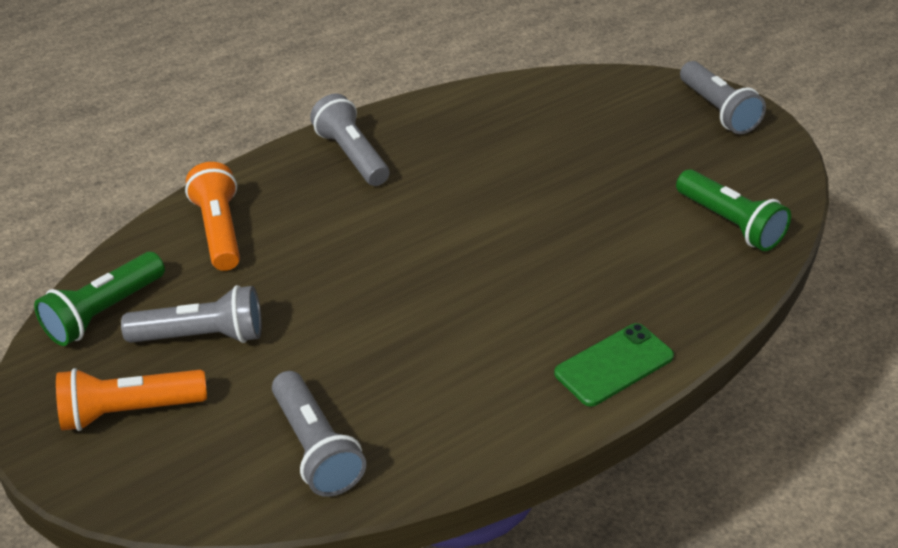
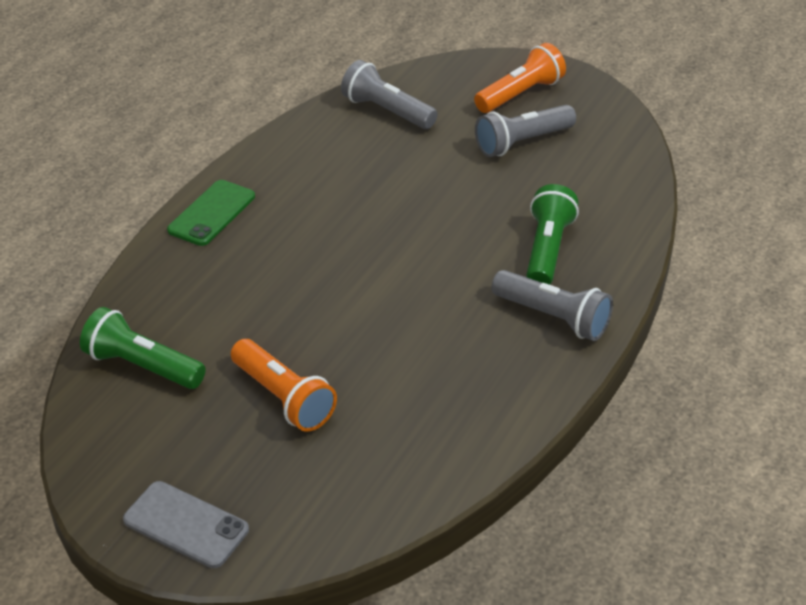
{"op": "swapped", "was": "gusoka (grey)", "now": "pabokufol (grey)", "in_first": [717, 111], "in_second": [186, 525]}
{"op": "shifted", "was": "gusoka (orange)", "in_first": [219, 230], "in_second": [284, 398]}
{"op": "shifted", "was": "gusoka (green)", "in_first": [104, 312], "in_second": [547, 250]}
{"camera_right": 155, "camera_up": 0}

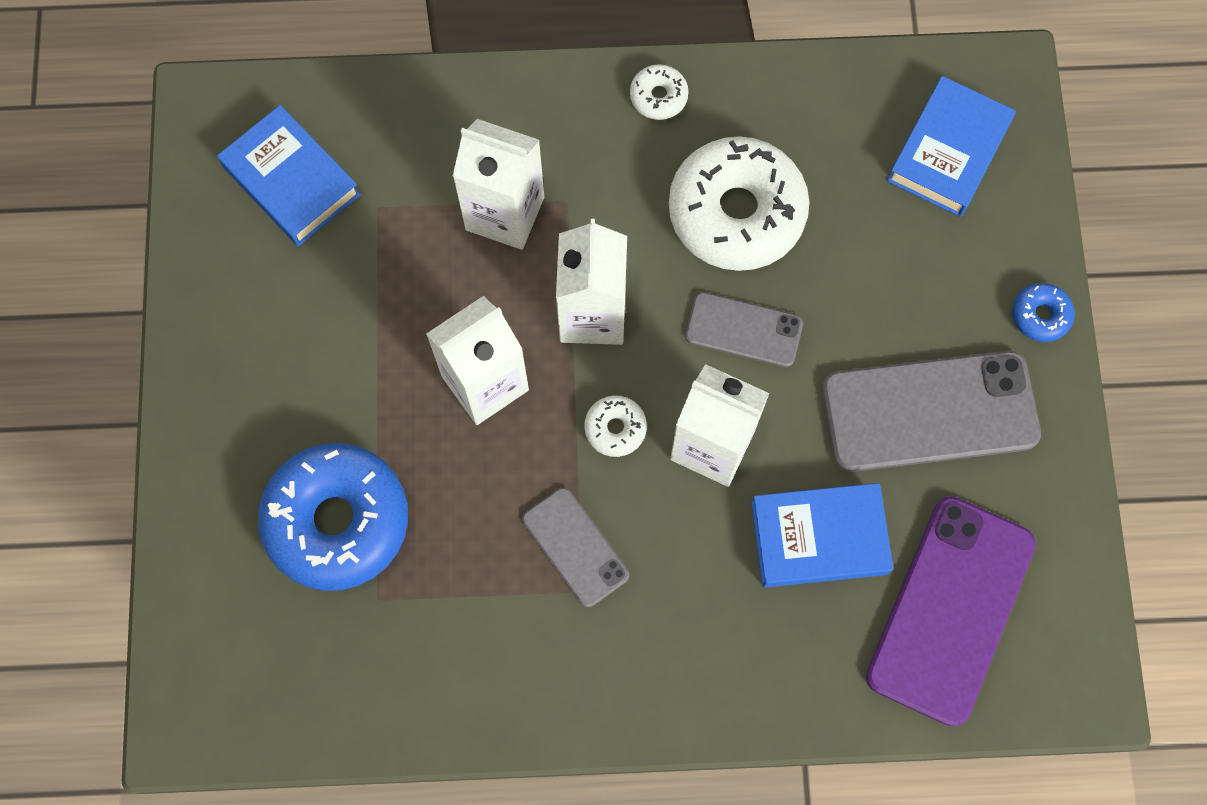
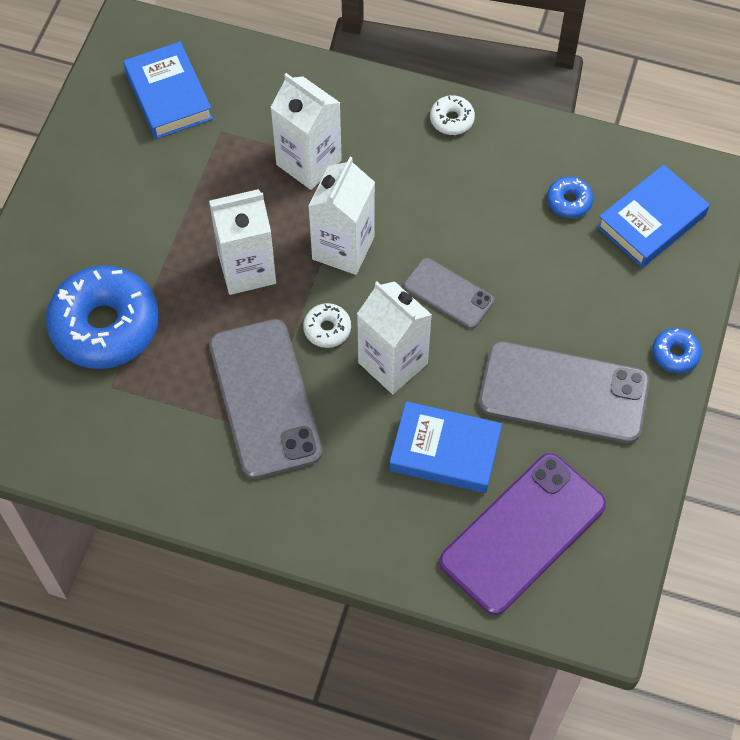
{"op": "gone", "was": "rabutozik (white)", "in_first": [736, 212]}
{"op": "scaled", "was": "pabokufol (grey)", "in_first": [575, 547], "in_second": [265, 398], "ratio": 1.83}
{"op": "new", "now": "rabutozik (blue)", "in_second": [569, 201]}
{"camera_right": 20, "camera_up": -10}

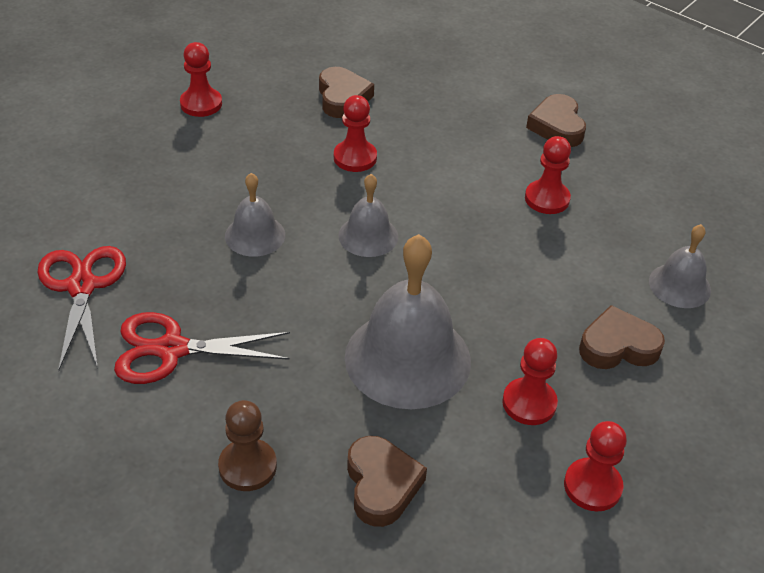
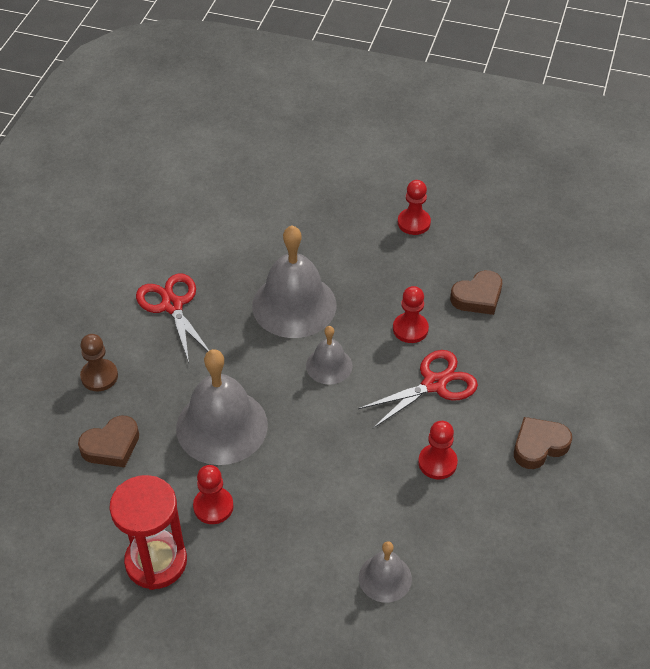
{"op": "scaled", "was": "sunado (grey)", "in_first": [255, 235], "in_second": [294, 305], "ratio": 1.89}
{"op": "shifted", "was": "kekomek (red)", "in_first": [81, 286], "in_second": [434, 384]}
{"op": "gone", "was": "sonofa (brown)", "in_first": [618, 346]}
{"op": "swapped", "was": "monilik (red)", "now": "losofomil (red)", "in_first": [592, 486], "in_second": [156, 562]}
{"camera_right": 70, "camera_up": 5}

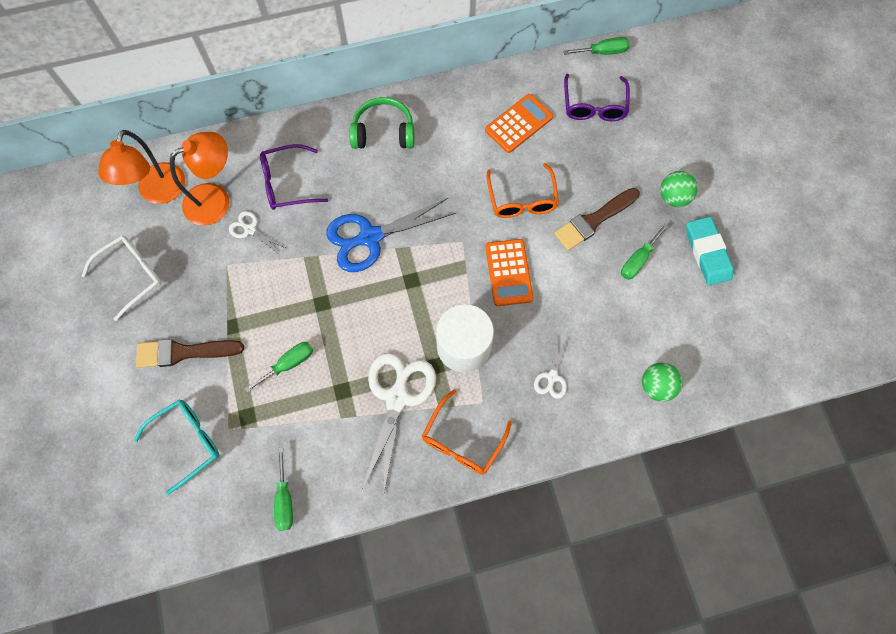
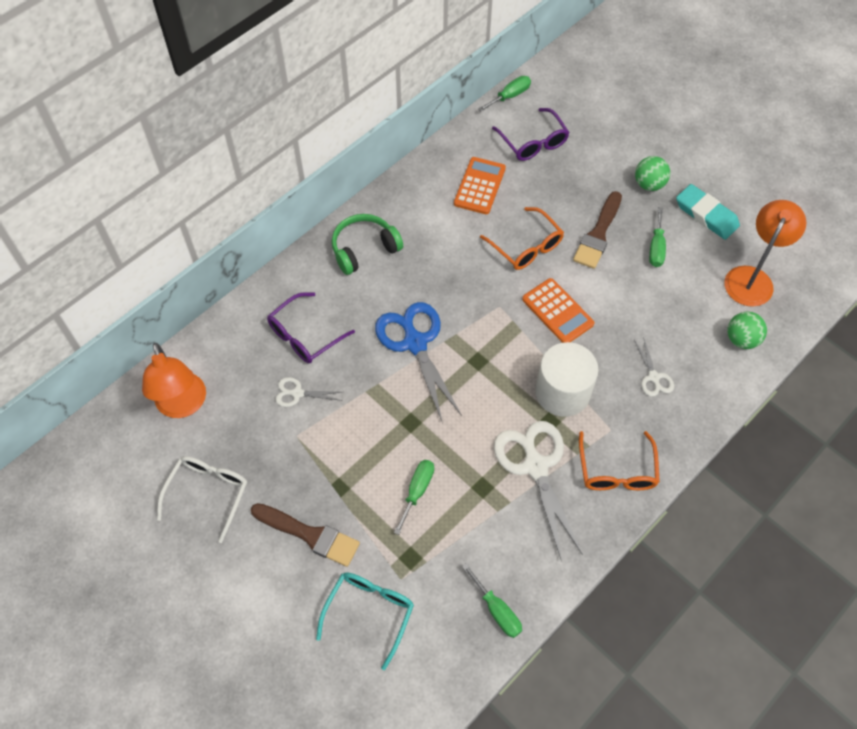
{"op": "shifted", "was": "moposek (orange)", "in_first": [216, 199], "in_second": [752, 278]}
{"op": "rotated", "was": "kekomek (blue)", "in_first": [370, 237], "in_second": [415, 343], "clockwise": 120}
{"op": "rotated", "was": "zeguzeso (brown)", "in_first": [184, 352], "in_second": [309, 535], "clockwise": -120}
{"camera_right": -30, "camera_up": -10}

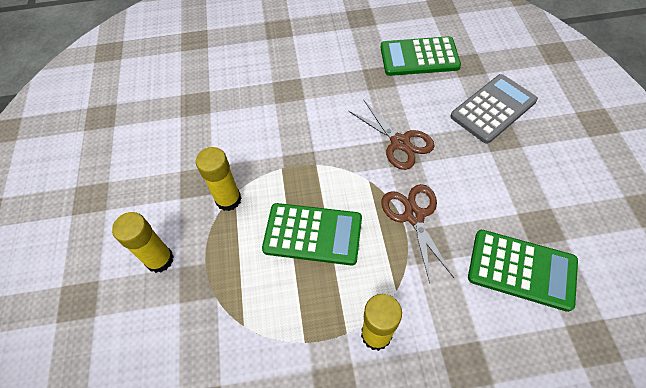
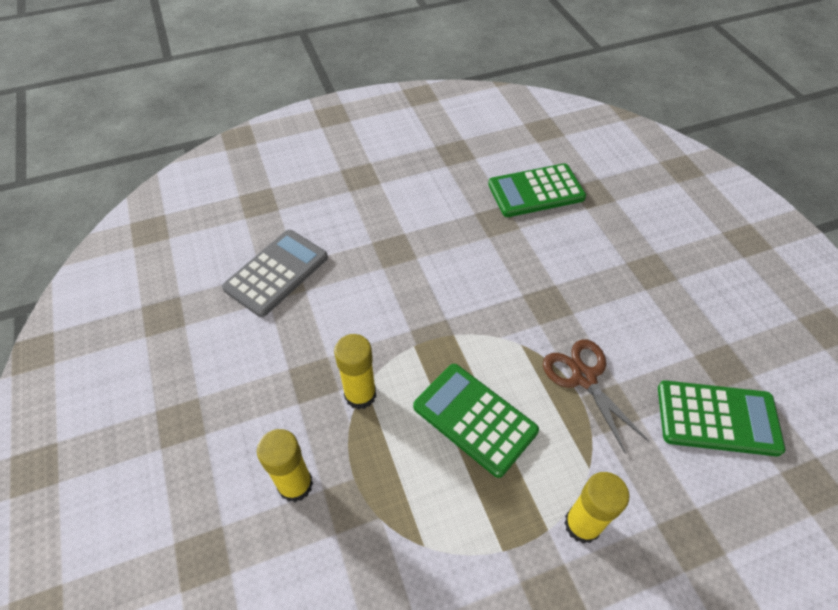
{"op": "shifted", "was": "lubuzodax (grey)", "in_first": [493, 109], "in_second": [276, 273]}
{"op": "gone", "was": "kekomek (brown)", "in_first": [400, 142]}
{"op": "rotated", "was": "lubuzodax (green)", "in_first": [313, 234], "in_second": [474, 419], "clockwise": -135}
{"camera_right": -15, "camera_up": -5}

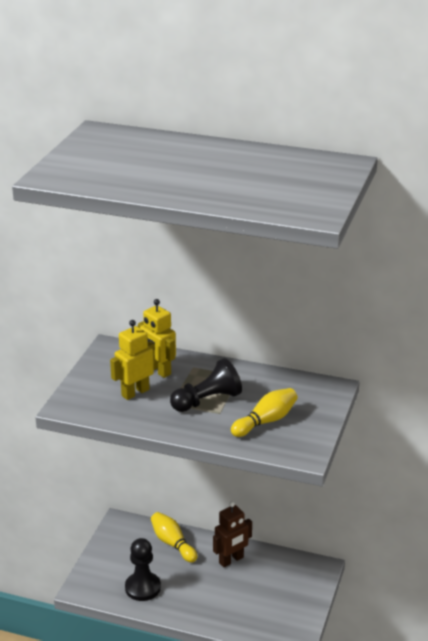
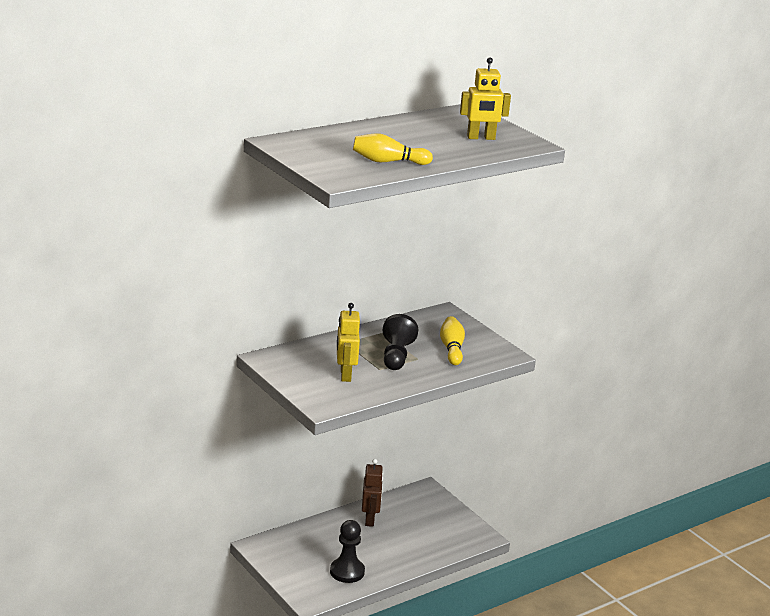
{"op": "shifted", "was": "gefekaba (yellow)", "in_first": [158, 371], "in_second": [481, 138]}
{"op": "shifted", "was": "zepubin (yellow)", "in_first": [172, 543], "in_second": [388, 162]}
{"camera_right": -55, "camera_up": -5}

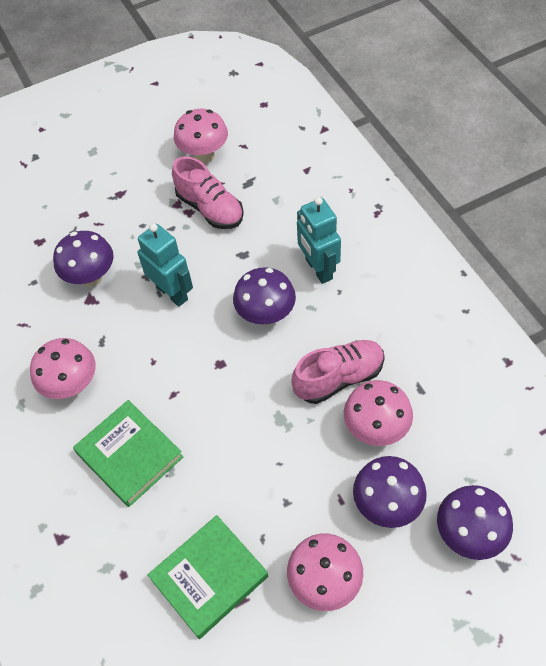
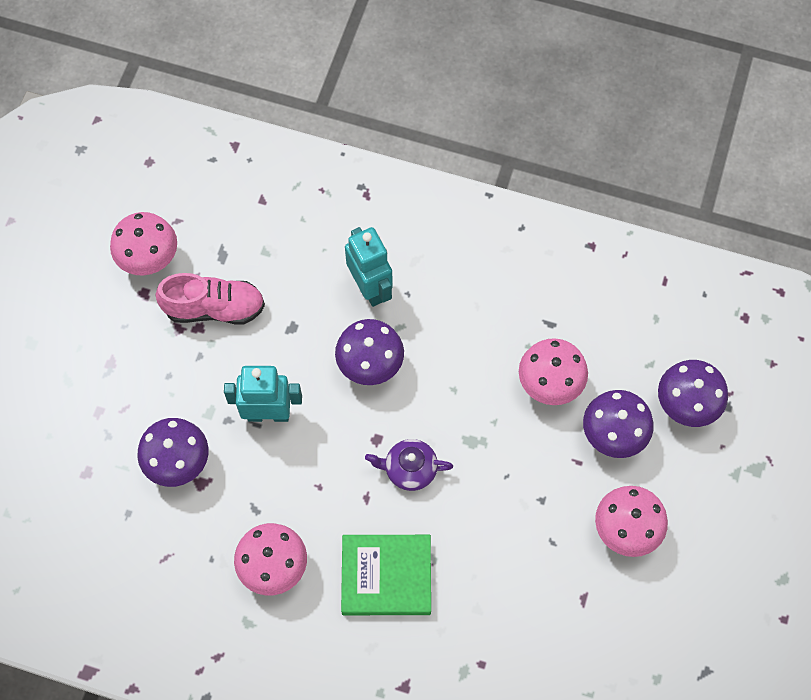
{"op": "rotated", "was": "gefekaba (turquoise)", "in_first": [318, 269], "in_second": [370, 288], "clockwise": -135}
{"op": "gone", "was": "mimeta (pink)", "in_first": [339, 378]}
{"op": "gone", "was": "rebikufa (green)", "in_first": [209, 577]}
{"op": "new", "now": "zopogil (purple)", "in_second": [409, 469]}
{"camera_right": -50, "camera_up": 10}

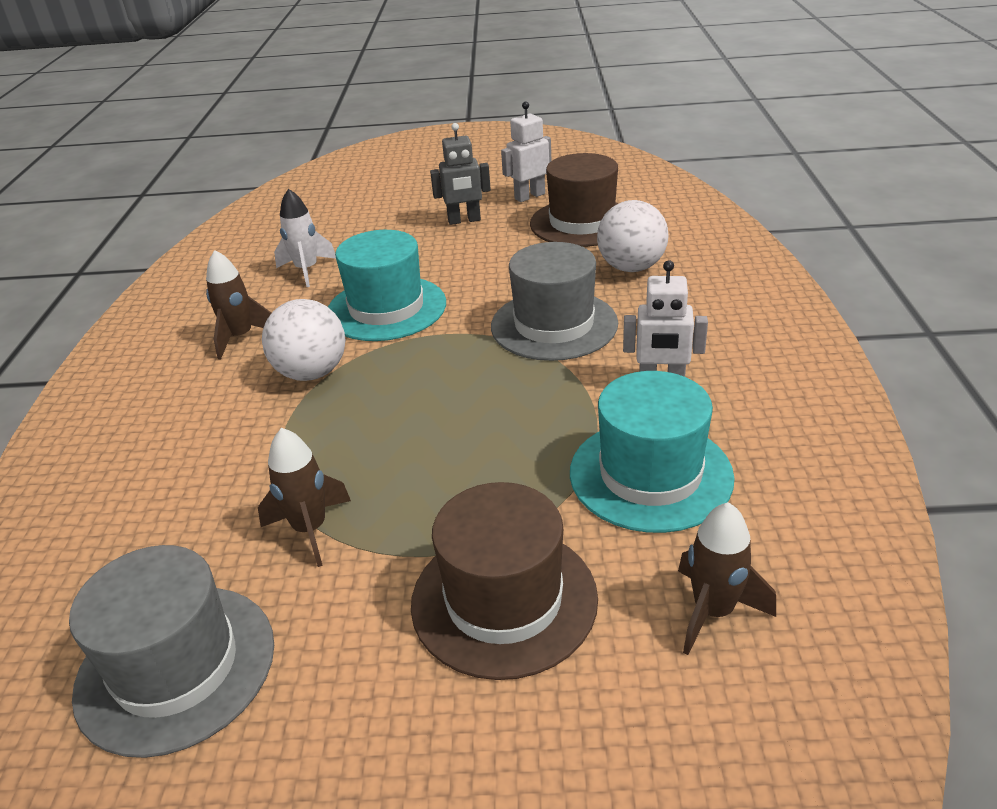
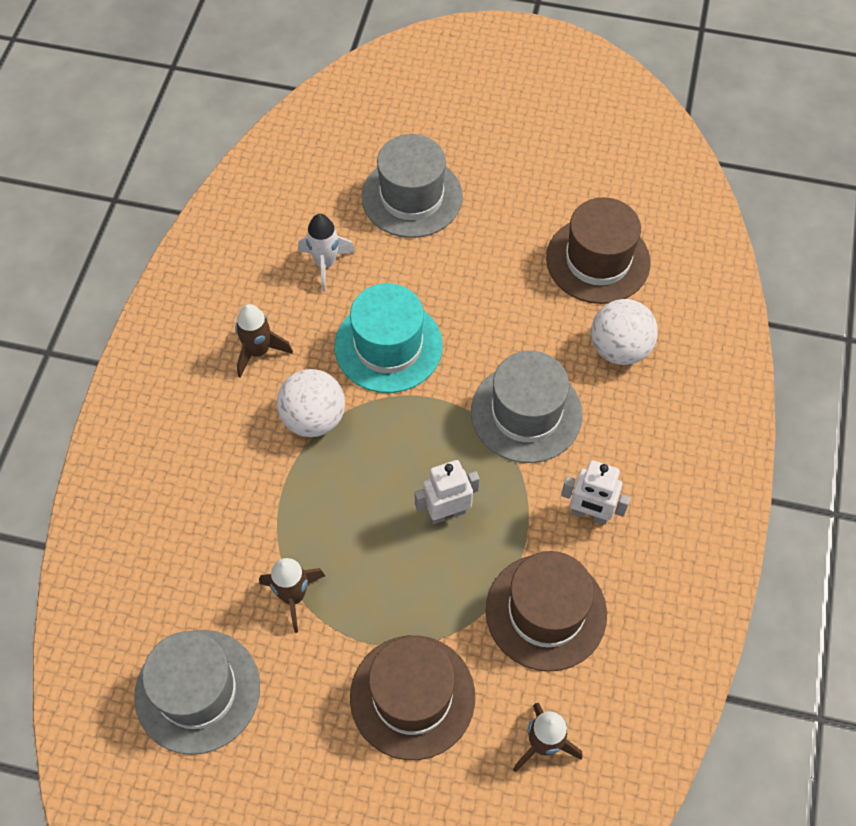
{"op": "shifted", "was": "gefekaba (white)", "in_first": [529, 196], "in_second": [447, 513]}
{"op": "gone", "was": "gefekaba (grey)", "in_first": [464, 220]}
{"op": "repainted", "was": "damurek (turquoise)", "now": "damurek (brown)", "in_first": [650, 474], "in_second": [546, 612]}
{"op": "new", "now": "damurek (grey)", "in_second": [412, 197]}
{"camera_right": 10, "camera_up": 25}

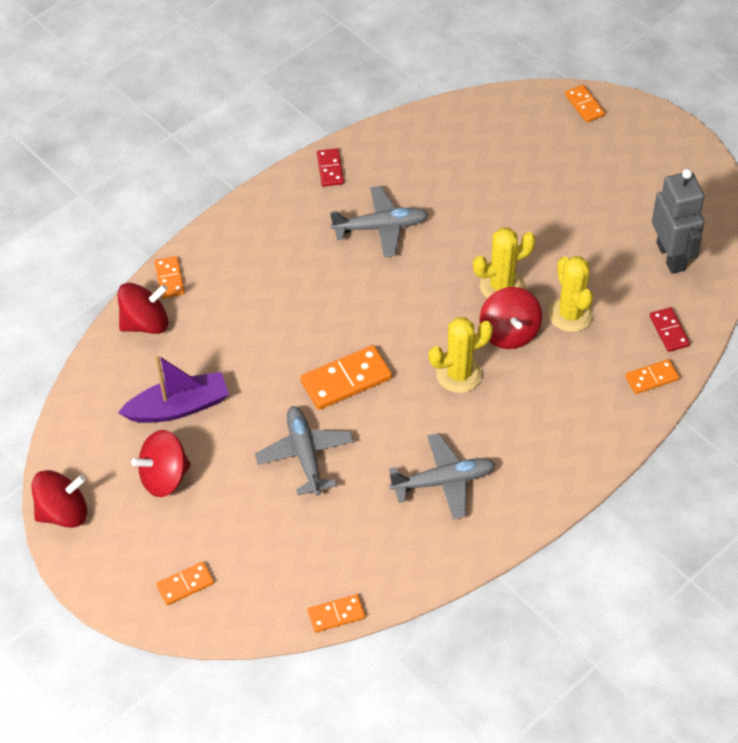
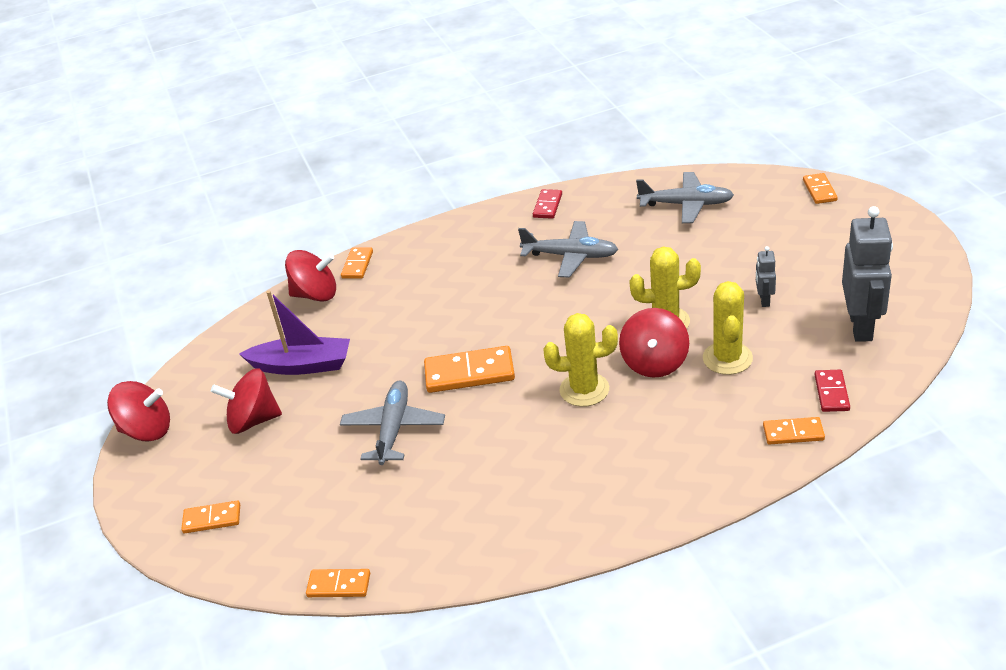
{"op": "shifted", "was": "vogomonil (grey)", "in_first": [444, 481], "in_second": [686, 204]}
{"op": "new", "now": "gefekaba (grey)", "in_second": [764, 300]}
{"camera_right": 25, "camera_up": -15}

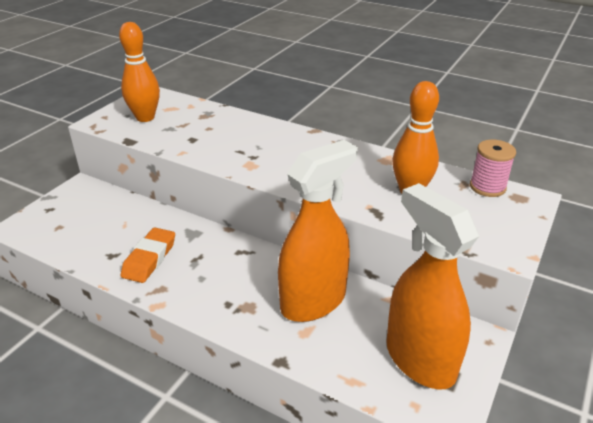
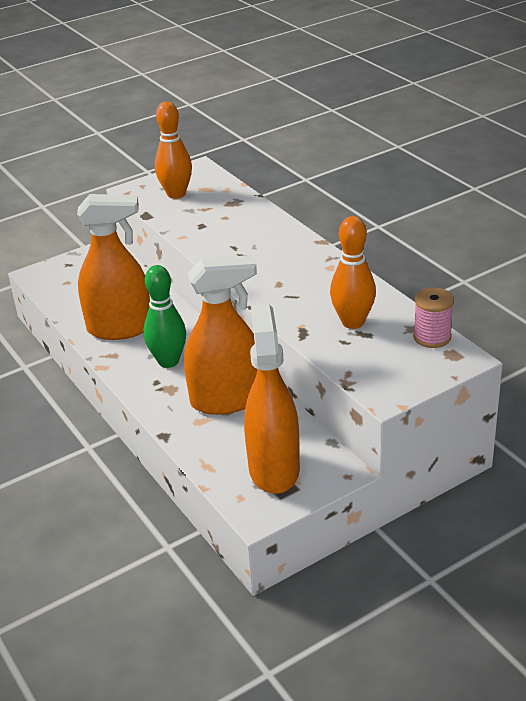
{"op": "swapped", "was": "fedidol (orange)", "now": "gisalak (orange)", "in_first": [149, 259], "in_second": [120, 328]}
{"op": "new", "now": "zepubin (green)", "in_second": [168, 361]}
{"camera_right": 30, "camera_up": 0}

